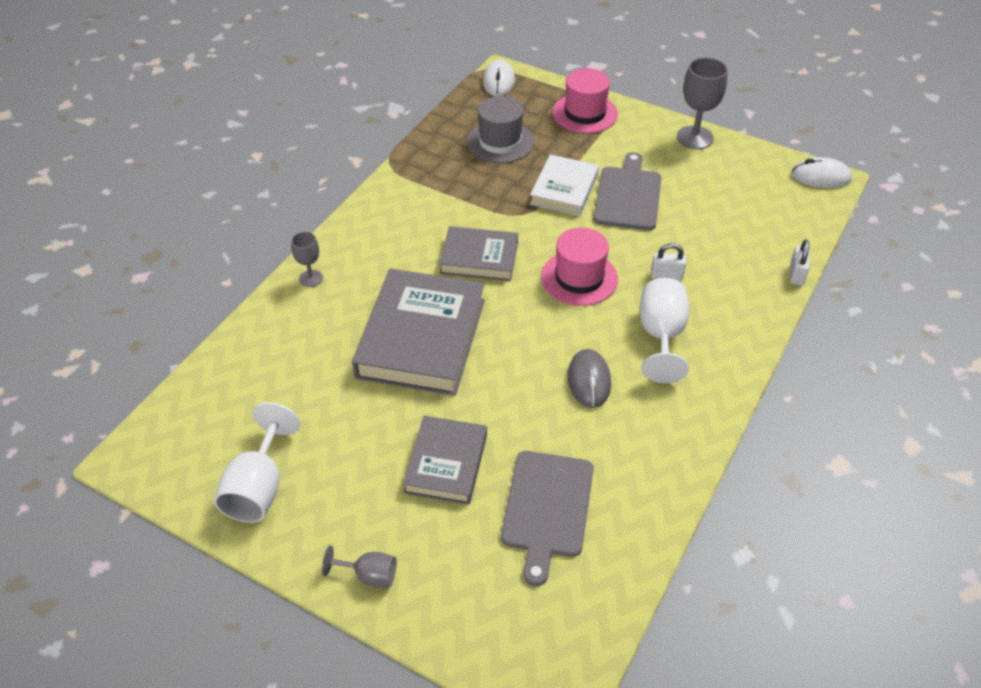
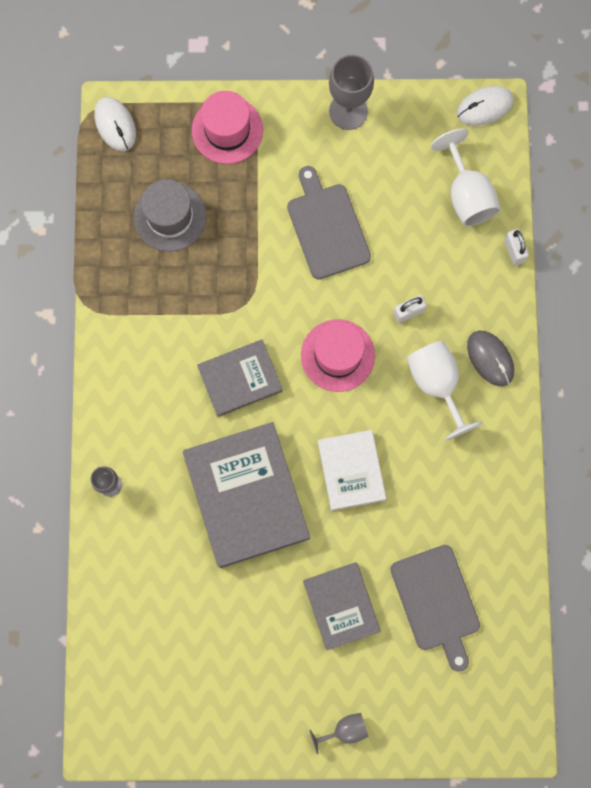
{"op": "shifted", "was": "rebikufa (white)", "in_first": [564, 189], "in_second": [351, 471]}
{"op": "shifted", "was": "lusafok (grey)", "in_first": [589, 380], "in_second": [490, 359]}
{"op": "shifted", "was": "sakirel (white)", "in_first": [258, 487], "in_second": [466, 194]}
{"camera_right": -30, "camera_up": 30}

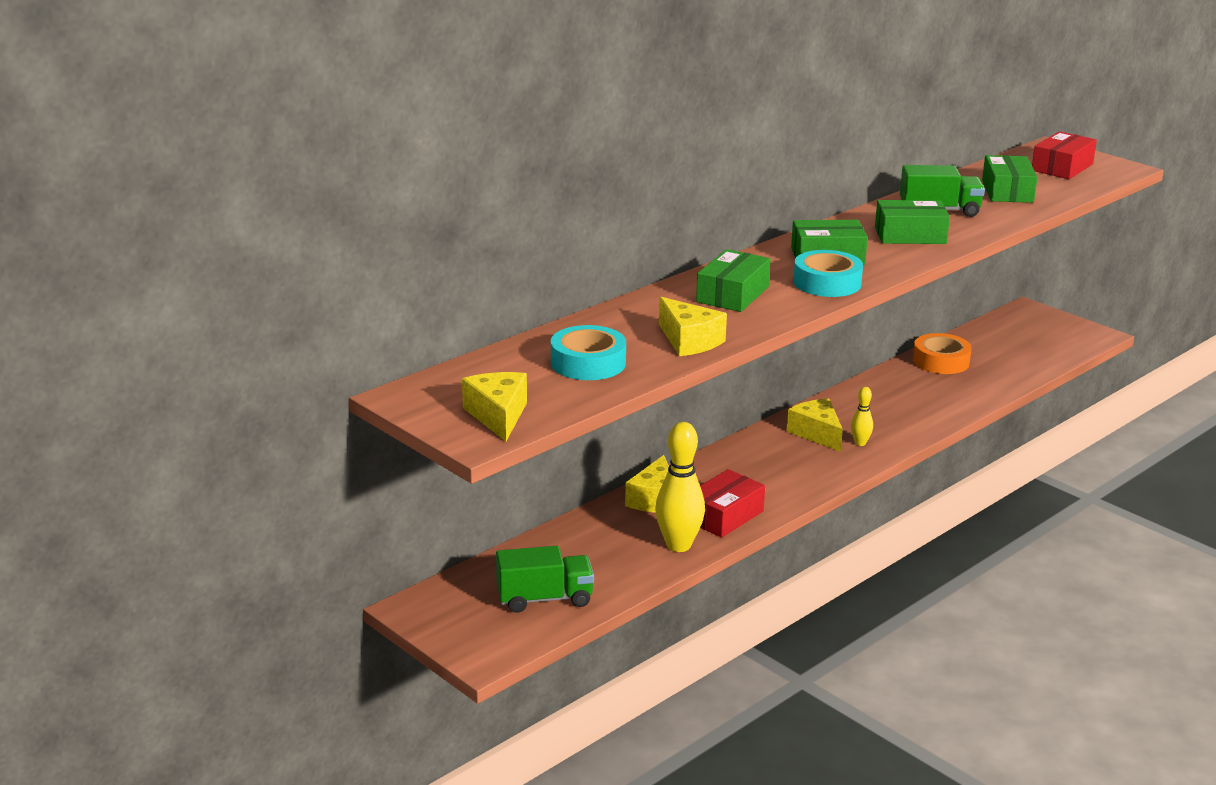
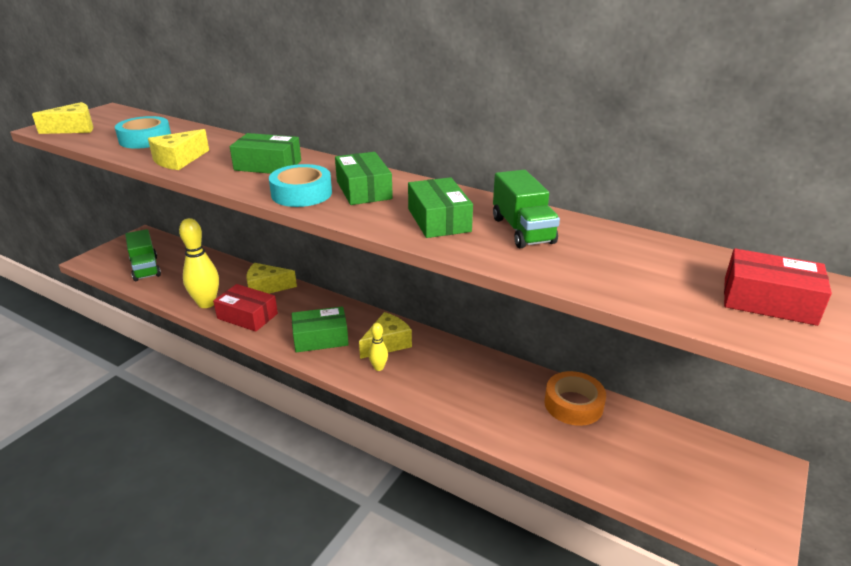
{"op": "shifted", "was": "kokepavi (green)", "in_first": [1007, 191], "in_second": [320, 338]}
{"camera_right": 75, "camera_up": 5}

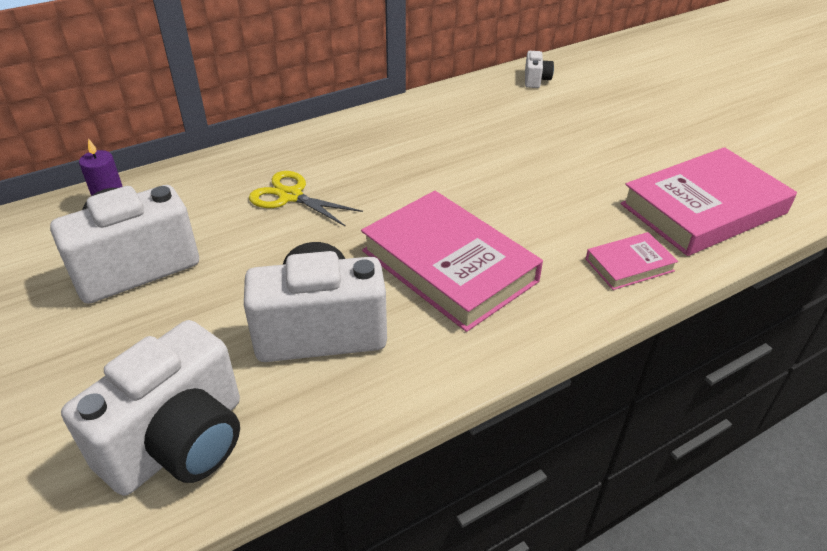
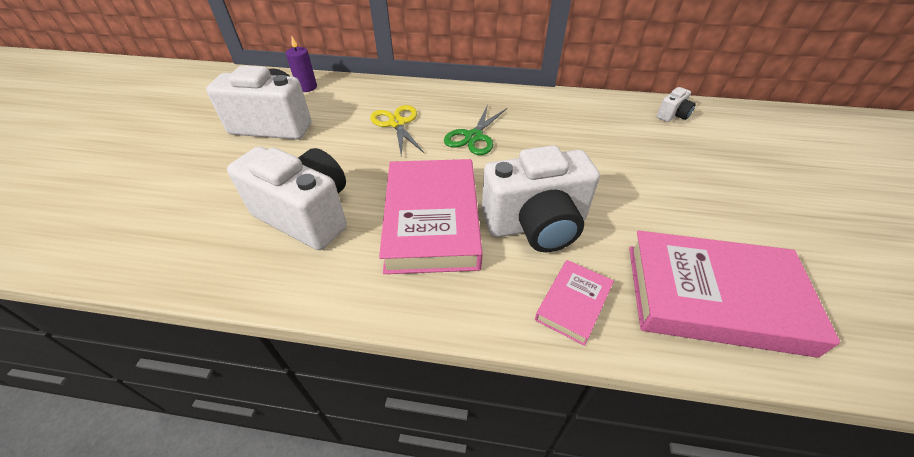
{"op": "rotated", "was": "rebikufa (pink)", "in_first": [629, 265], "in_second": [573, 303], "clockwise": -75}
{"op": "shifted", "was": "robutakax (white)", "in_first": [179, 442], "in_second": [536, 225]}
{"op": "new", "now": "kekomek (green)", "in_second": [474, 137]}
{"camera_right": 40, "camera_up": 5}

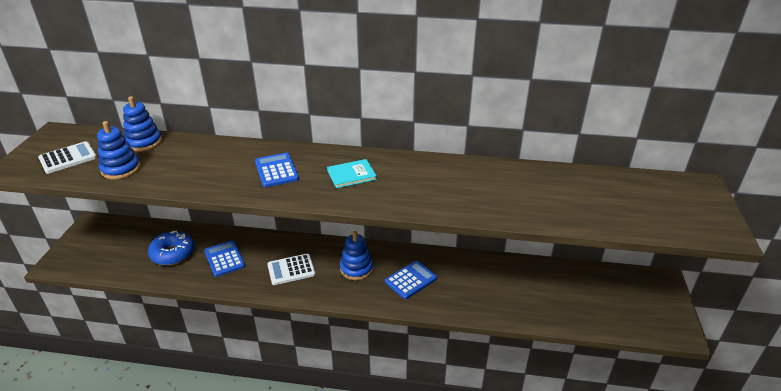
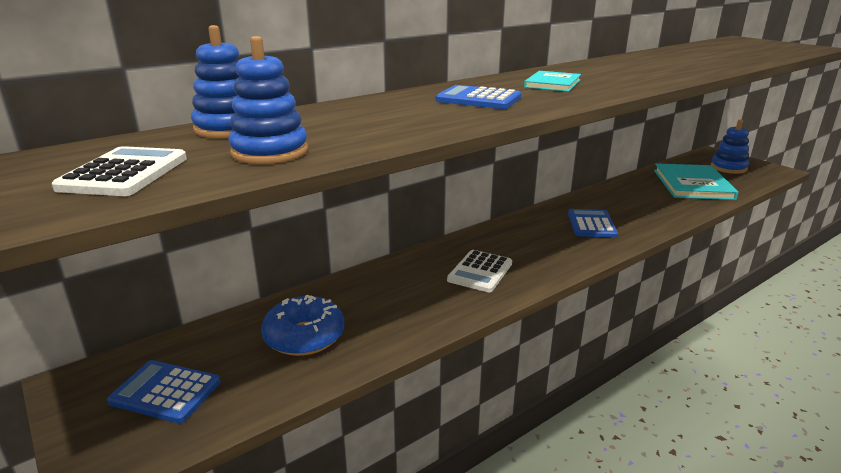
{"op": "shifted", "was": "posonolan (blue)", "in_first": [356, 268], "in_second": [728, 168]}
{"op": "shifted", "was": "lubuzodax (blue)", "in_first": [224, 259], "in_second": [165, 392]}
{"op": "new", "now": "rebikufa (turquoise)", "in_second": [693, 184]}
{"camera_right": -45, "camera_up": -10}

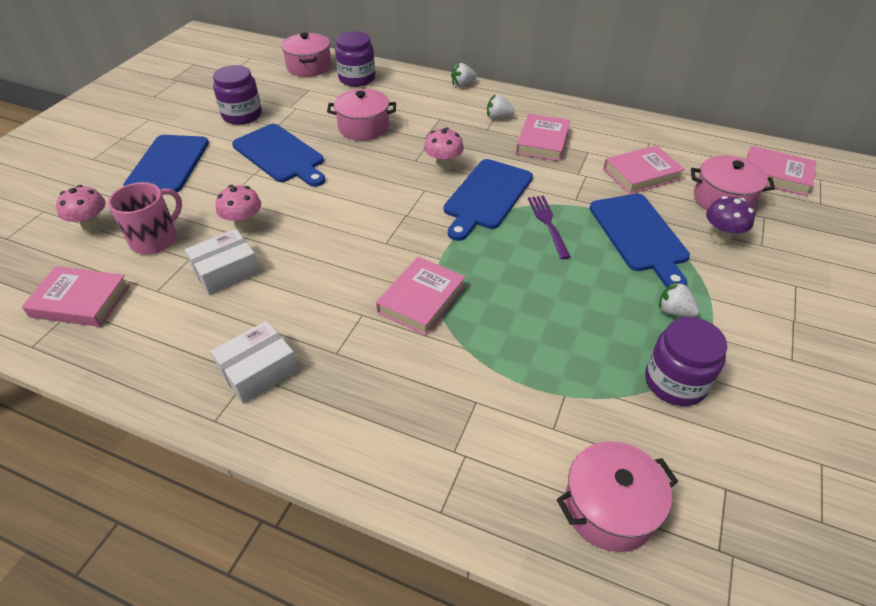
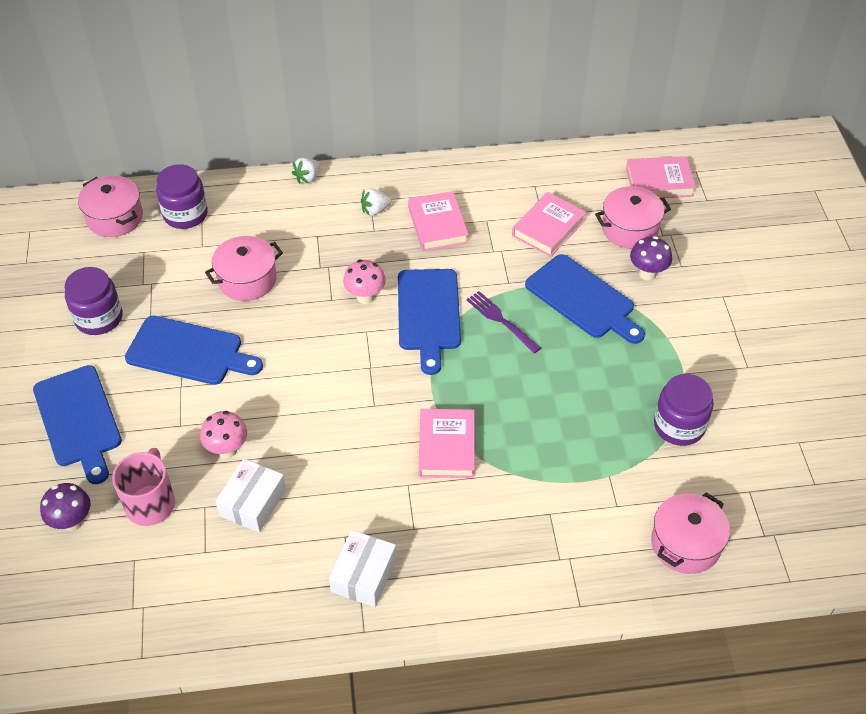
{"op": "repainted", "was": "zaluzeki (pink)", "now": "zaluzeki (purple)", "in_first": [93, 228], "in_second": [72, 522]}
{"op": "gone", "was": "rebikufa (pink)", "in_first": [80, 301]}
{"op": "gone", "was": "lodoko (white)", "in_first": [674, 311]}
{"camera_right": -30, "camera_up": 5}

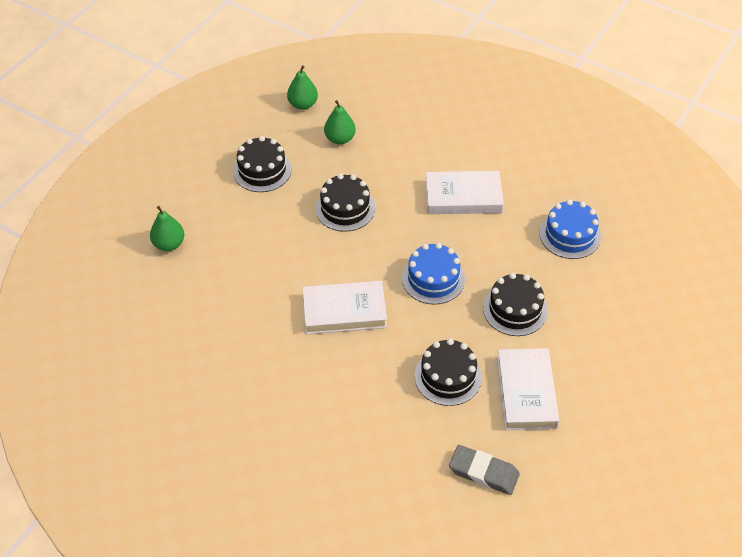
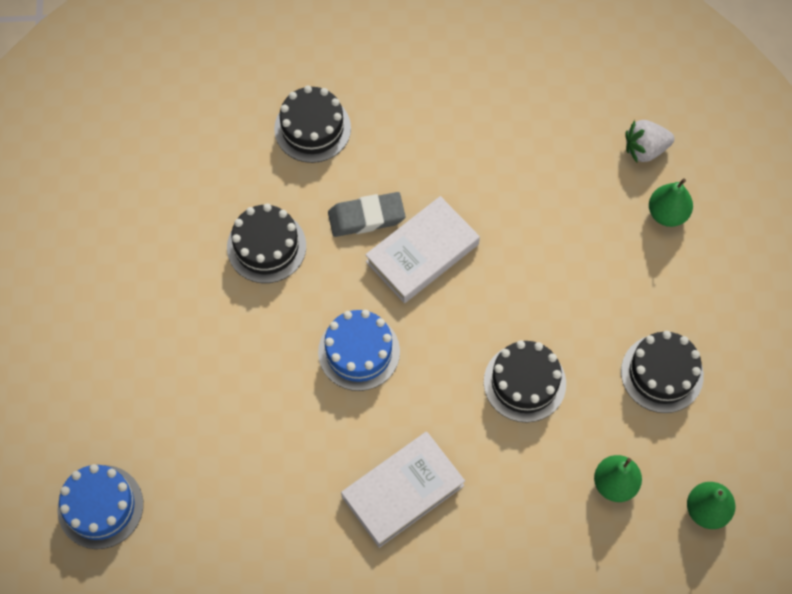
{"op": "shifted", "was": "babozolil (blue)", "in_first": [570, 235], "in_second": [100, 506]}
{"op": "shifted", "was": "babozolil (black)", "in_first": [515, 309], "in_second": [312, 128]}
{"op": "gone", "was": "rebikufa (white)", "in_first": [526, 392]}
{"op": "shifted", "was": "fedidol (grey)", "in_first": [483, 472], "in_second": [366, 217]}
{"op": "new", "now": "lodoko (white)", "in_second": [645, 149]}
{"camera_right": 145, "camera_up": 15}

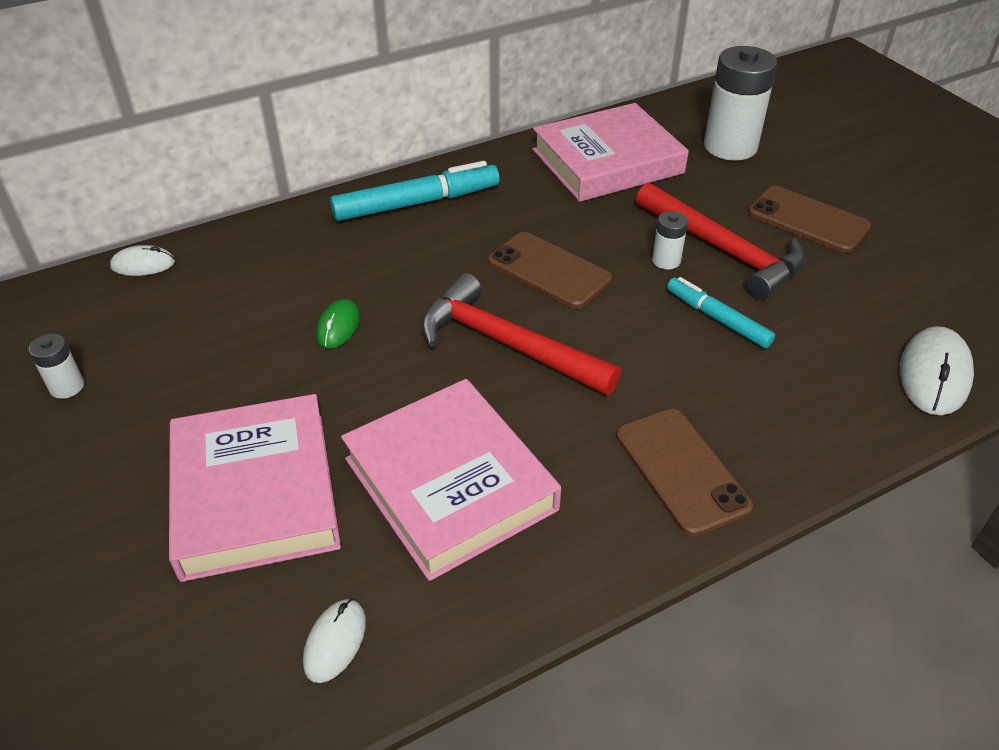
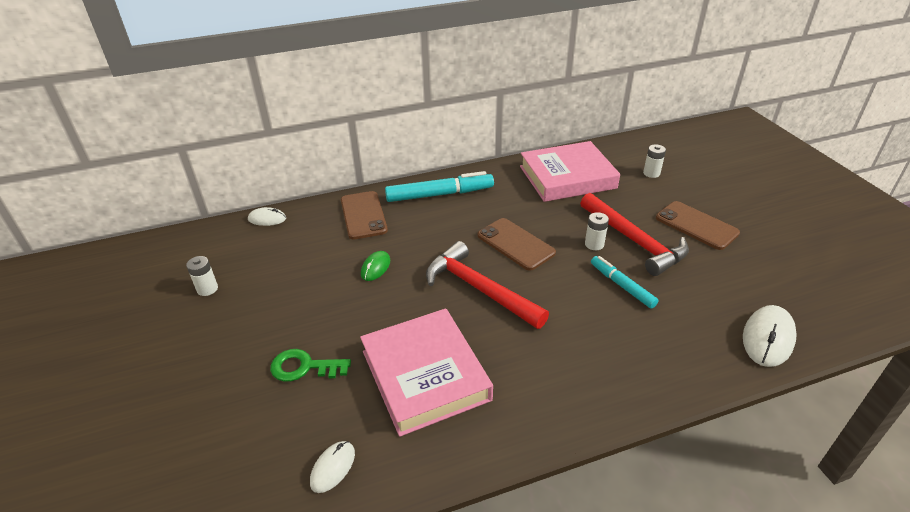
{"op": "scaled", "was": "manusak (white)", "in_first": [730, 146], "in_second": [651, 173], "ratio": 0.46}
{"op": "swapped", "was": "rebikufa (pink)", "now": "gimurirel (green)", "in_first": [255, 493], "in_second": [304, 367]}
{"op": "shifted", "was": "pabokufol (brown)", "in_first": [681, 470], "in_second": [363, 215]}
{"camera_right": 10, "camera_up": -5}

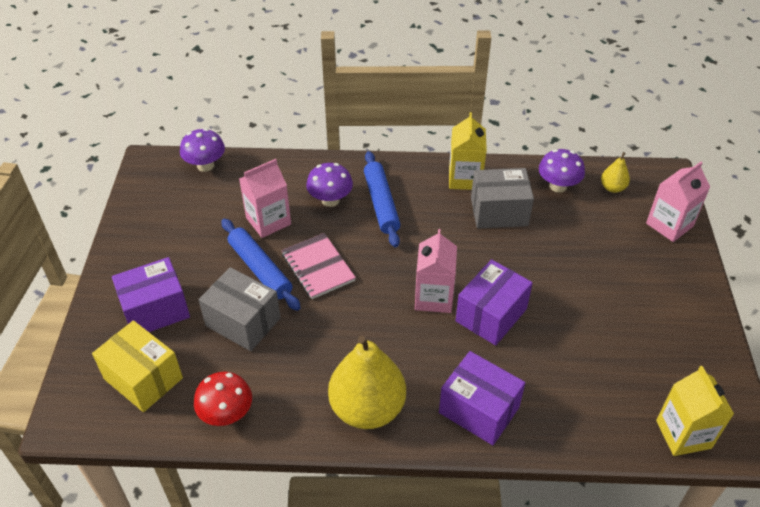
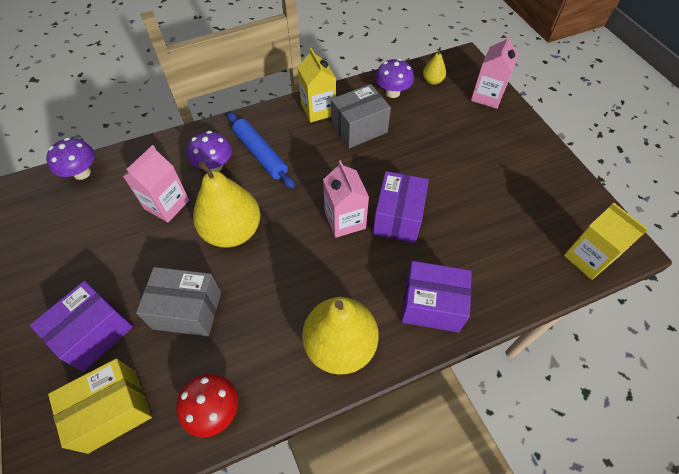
{"op": "gone", "was": "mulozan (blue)", "in_first": [260, 269]}
{"op": "swapped", "was": "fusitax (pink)", "now": "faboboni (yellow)", "in_first": [318, 267], "in_second": [232, 231]}
{"op": "rotated", "was": "kokepavi (yellow)", "in_first": [143, 378], "in_second": [112, 410], "clockwise": -45}
{"camera_right": -25, "camera_up": 10}

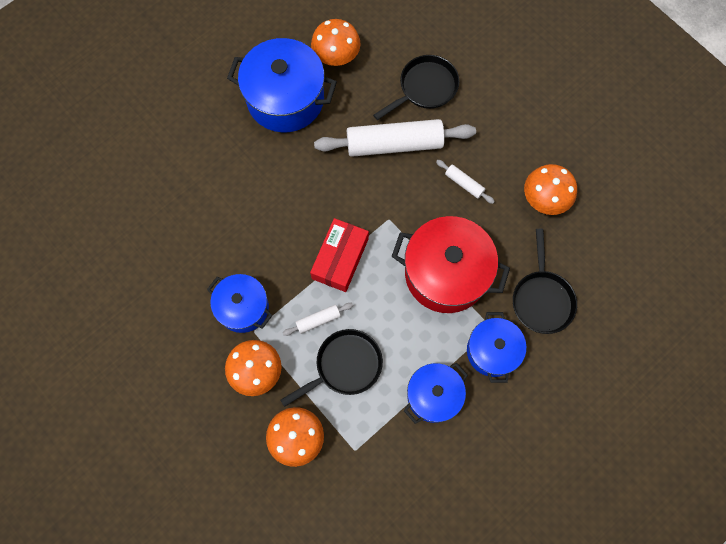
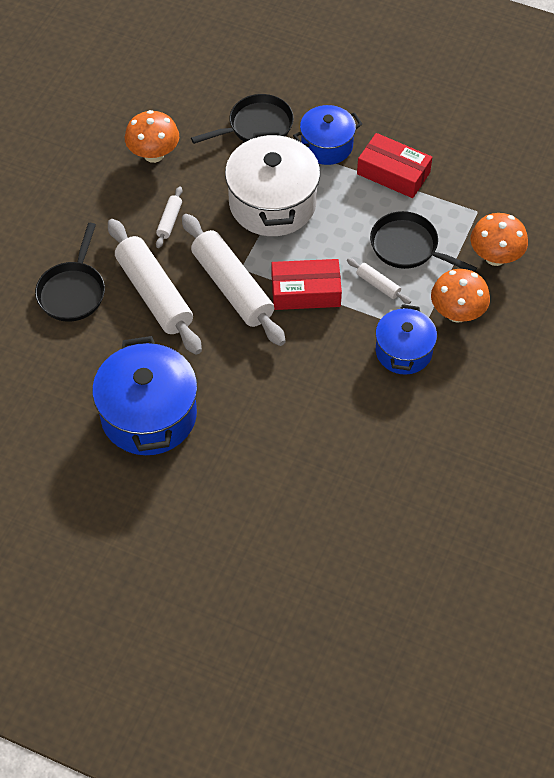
{"op": "gone", "was": "zaluzeki (orange)", "in_first": [336, 57]}
{"op": "rotated", "was": "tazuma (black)", "in_first": [425, 88], "in_second": [73, 291], "clockwise": -105}
{"op": "repainted", "was": "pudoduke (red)", "now": "pudoduke (white)", "in_first": [446, 273], "in_second": [272, 203]}
{"op": "swapped", "was": "pudoduke (blue)", "now": "kokepavi (red)", "in_first": [433, 396], "in_second": [393, 173]}
{"op": "new", "now": "mulozan (white)", "in_second": [232, 287]}
{"camera_right": -115, "camera_up": -15}

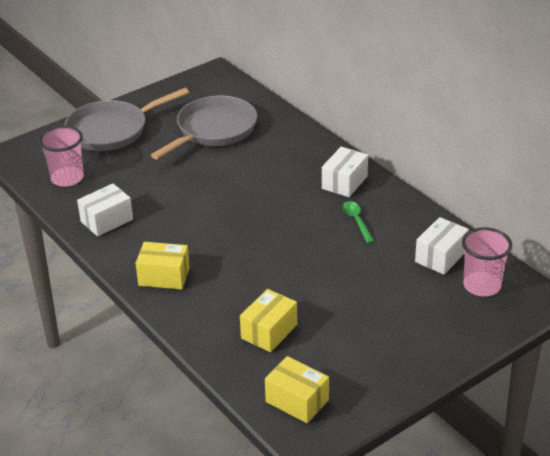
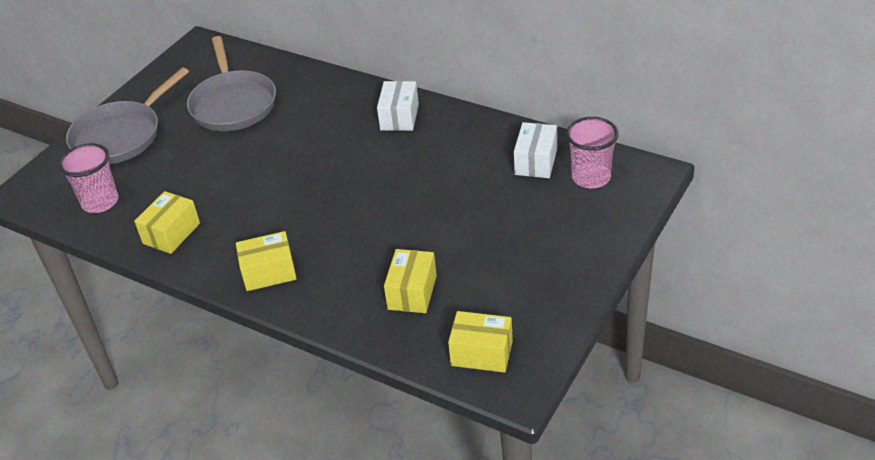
{"op": "rotated", "was": "tazuma (grey)", "in_first": [213, 130], "in_second": [233, 104], "clockwise": 150}
{"op": "repainted", "was": "kokepavi (white)", "now": "kokepavi (yellow)", "in_first": [107, 220], "in_second": [171, 233]}
{"op": "gone", "was": "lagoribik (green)", "in_first": [356, 221]}
{"camera_right": -20, "camera_up": 5}

